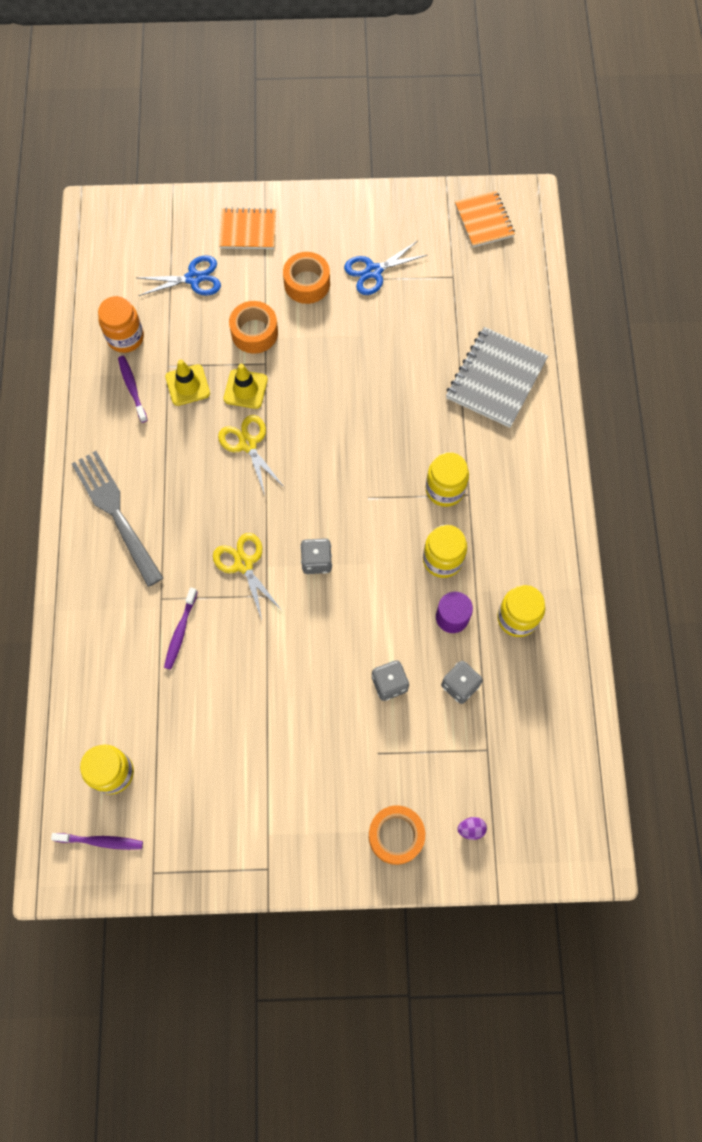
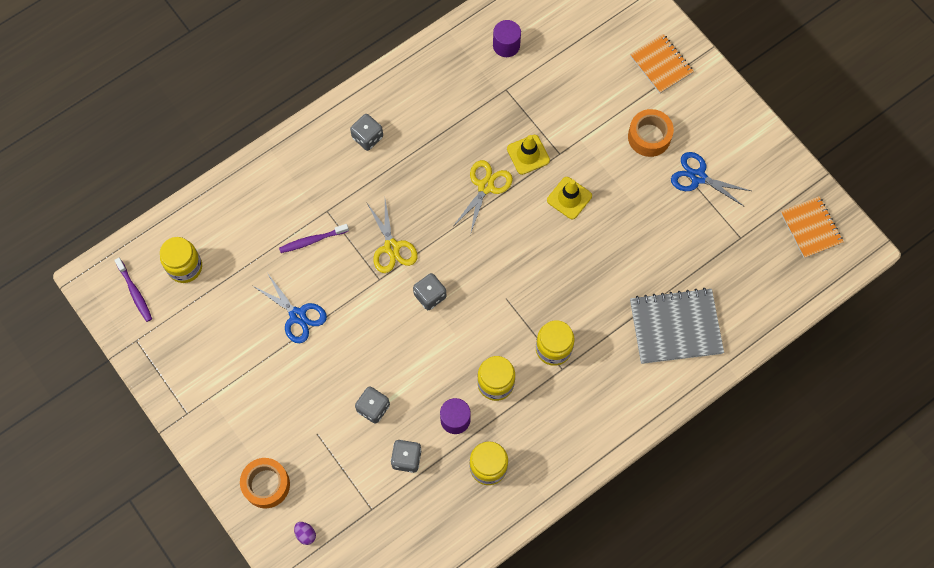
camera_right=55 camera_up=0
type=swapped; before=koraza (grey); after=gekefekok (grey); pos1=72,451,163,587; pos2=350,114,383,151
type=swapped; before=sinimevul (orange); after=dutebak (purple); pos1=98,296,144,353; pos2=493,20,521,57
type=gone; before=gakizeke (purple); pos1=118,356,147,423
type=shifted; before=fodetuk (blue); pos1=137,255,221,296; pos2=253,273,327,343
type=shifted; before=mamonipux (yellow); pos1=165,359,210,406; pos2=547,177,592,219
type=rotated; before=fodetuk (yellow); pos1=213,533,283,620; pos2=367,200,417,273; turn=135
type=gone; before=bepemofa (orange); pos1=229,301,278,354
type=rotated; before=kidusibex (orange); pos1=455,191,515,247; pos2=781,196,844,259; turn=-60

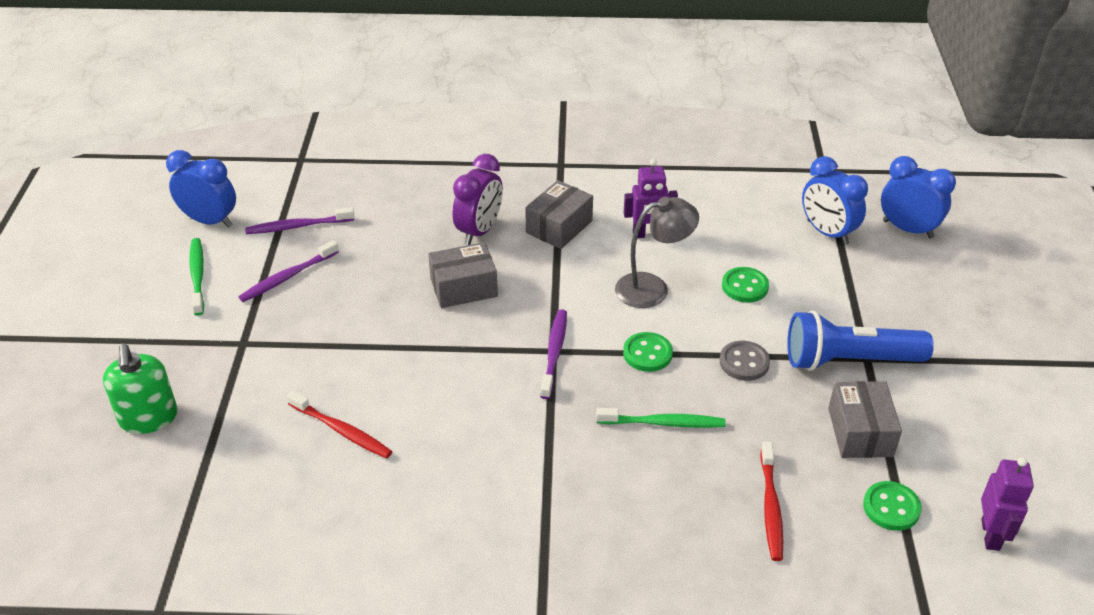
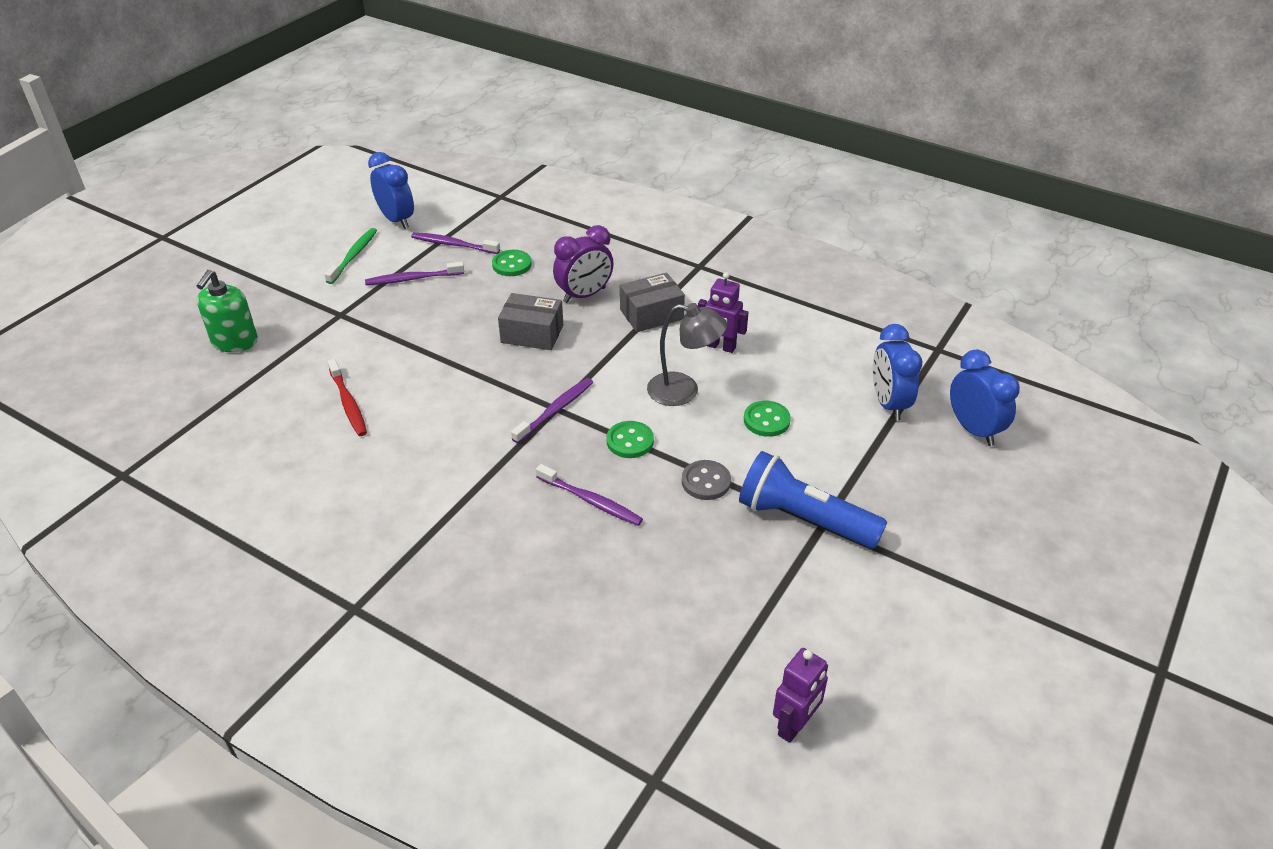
camera_right=30 camera_up=0
type=repainted; before=gakizeke (green); after=gakizeke (purple); pos1=596,408,726,428; pos2=536,464,643,526
type=gone; before=gakizeke (red); pos1=761,441,783,561
type=gone; before=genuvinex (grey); pos1=828,381,902,458
type=shifted; before=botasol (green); pos1=863,481,922,531; pos2=492,250,532,276

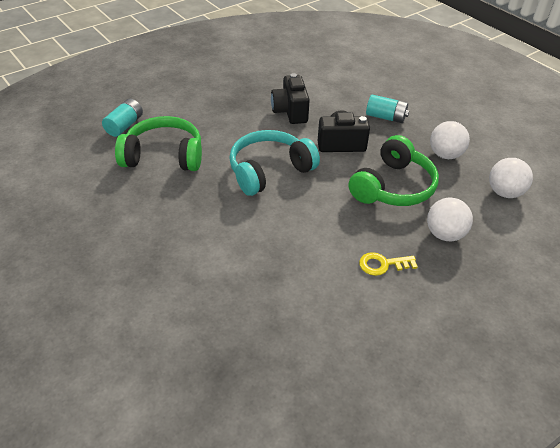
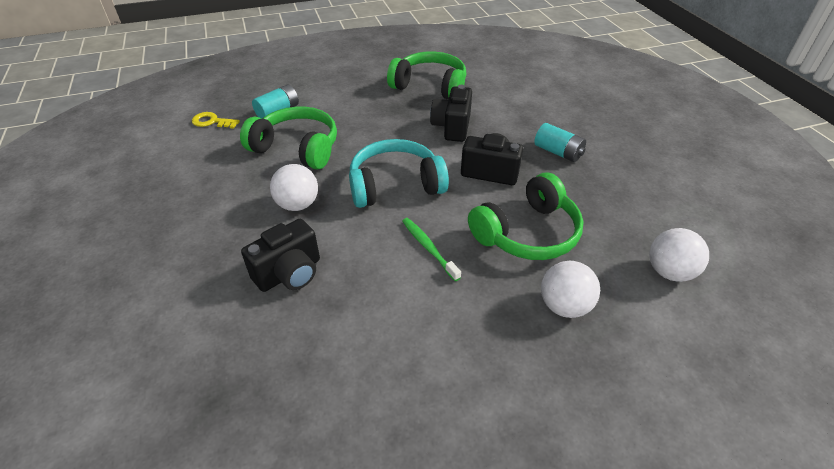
camera_right=20 camera_up=0
type=shifted; before=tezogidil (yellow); pos1=359,252,418,276; pos2=192,112,240,129
type=shifted; before=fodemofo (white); pos1=430,121,470,159; pos2=270,164,318,211
type=new; after=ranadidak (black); pos2=241,219,320,292
type=new; after=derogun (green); pos2=387,52,466,99
type=new; after=gakizeke (green); pos2=402,218,461,281

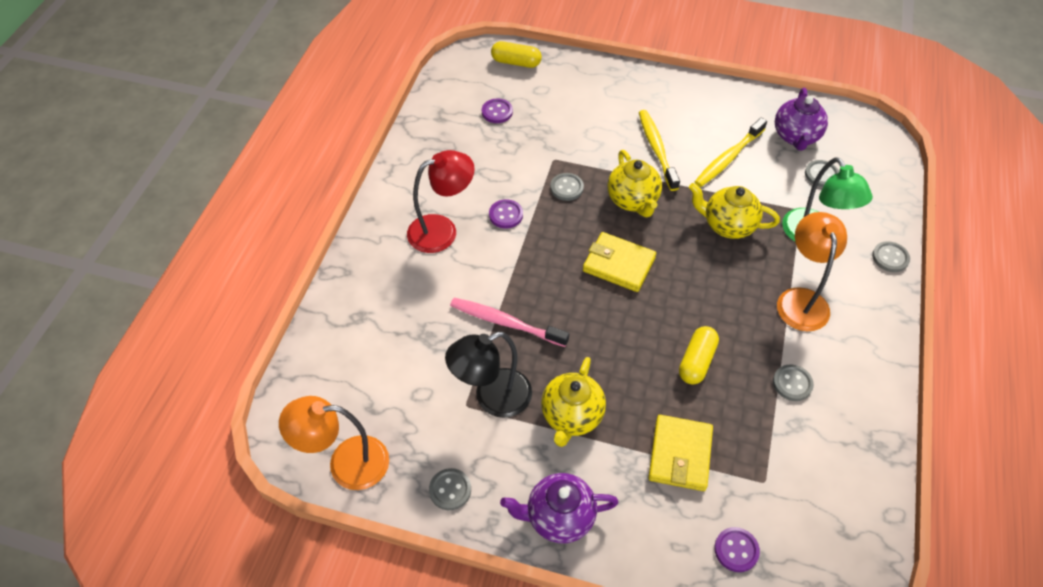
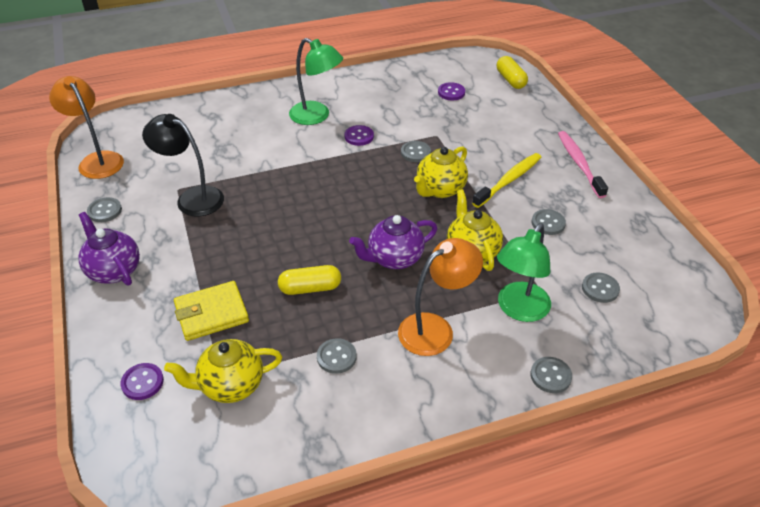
camera_right=55 camera_up=-10
type=repainted; before=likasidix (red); after=likasidix (green); pos1=407,150,475,253; pos2=289,38,343,125
type=shifted; before=gakizeke (pink); pos1=450,298,569,347; pos2=558,131,608,198
type=shifted; before=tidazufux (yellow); pos1=541,357,606,447; pos2=164,339,282,403
type=gone; before=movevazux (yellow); pos1=583,232,656,292
type=swapped; before=gakizeke (yellow); after=botasol (grey); pos1=695,118,767,187; pos2=532,209,566,235
type=shifted; before=tidazufux (purple); pos1=775,88,828,151; pos2=349,215,437,269

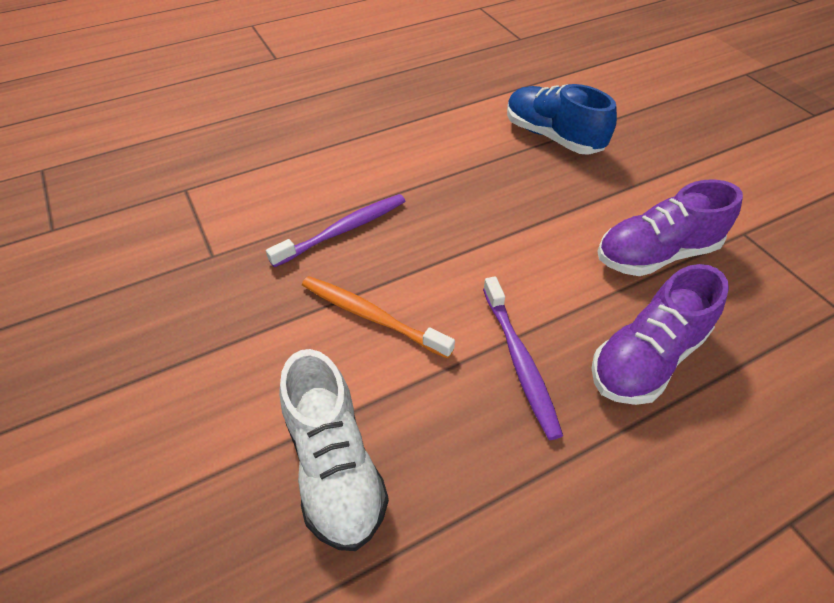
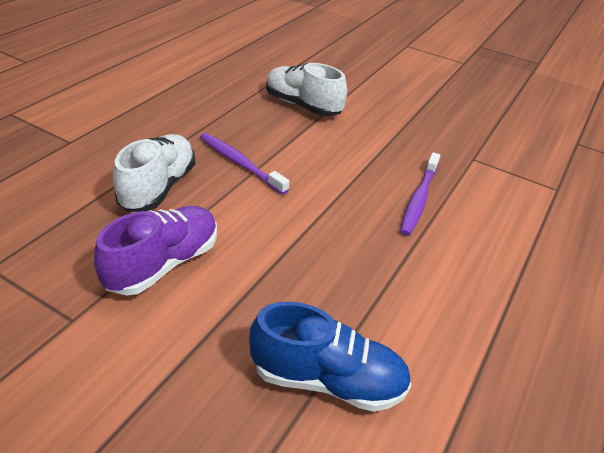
camera_right=145 camera_up=-10
type=gone; before=gakizeke (orange); pos1=302,276,455,359
type=repainted; before=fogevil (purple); after=fogevil (white); pos1=592,264,729,405; pos2=113,134,195,212

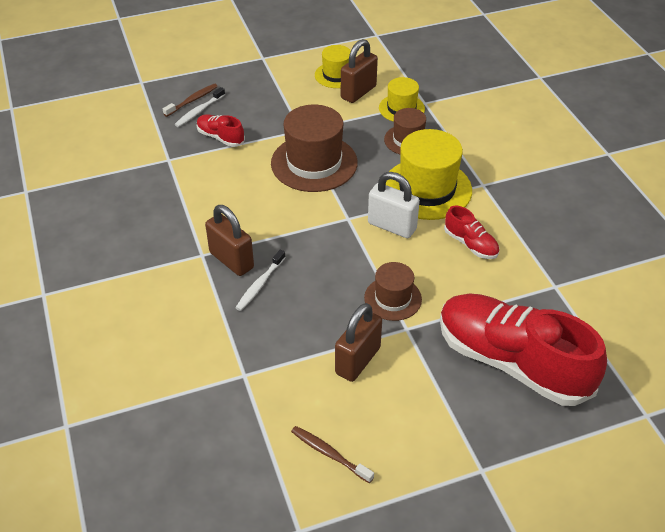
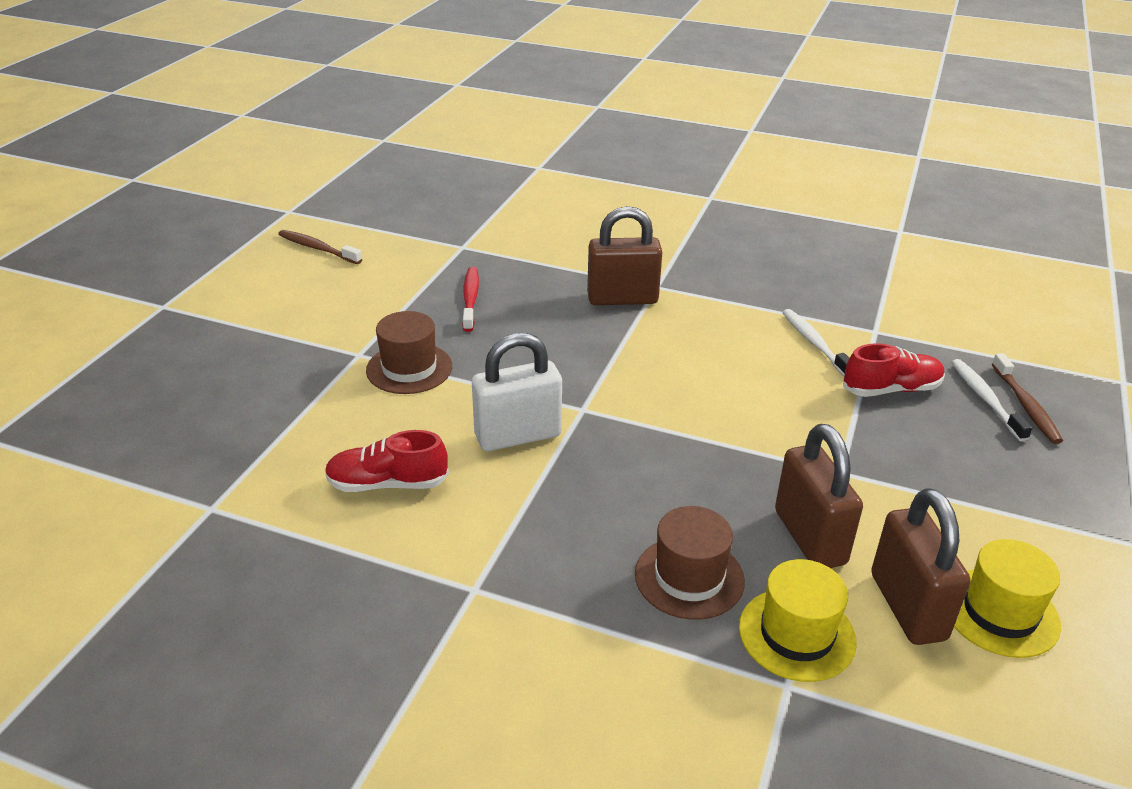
camera_right=130 camera_up=-10
type=shifted; before=gakizeke (white); pos1=236,249,286,311; pos2=782,309,849,376
type=gone; before=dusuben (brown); pos1=271,105,358,192
type=rotated; before=gakizeke (brown); pos1=291,426,374,483; pos2=278,230,363,264; turn=-135
type=shifted; before=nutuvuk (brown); pos1=335,303,382,382; pos2=775,424,863,568
type=gone; before=dusuben (yellow); pos1=386,129,472,220
type=gone; before=fogevil (red); pos1=440,293,607,406
type=new; after=gakizeke (red); pos2=462,267,479,332

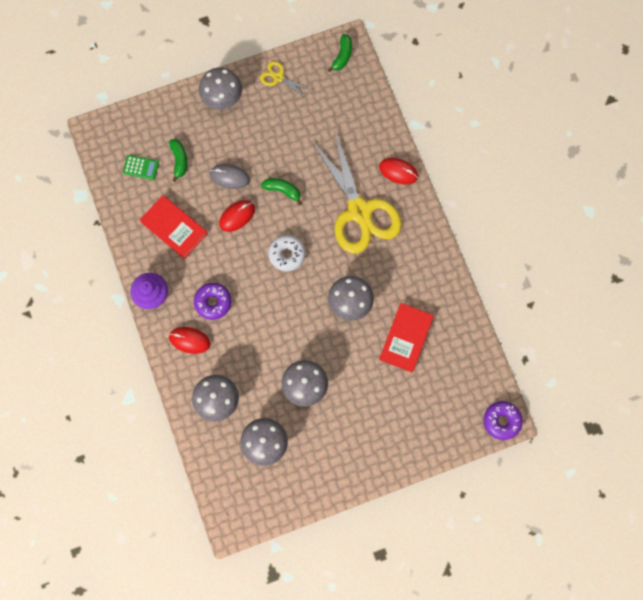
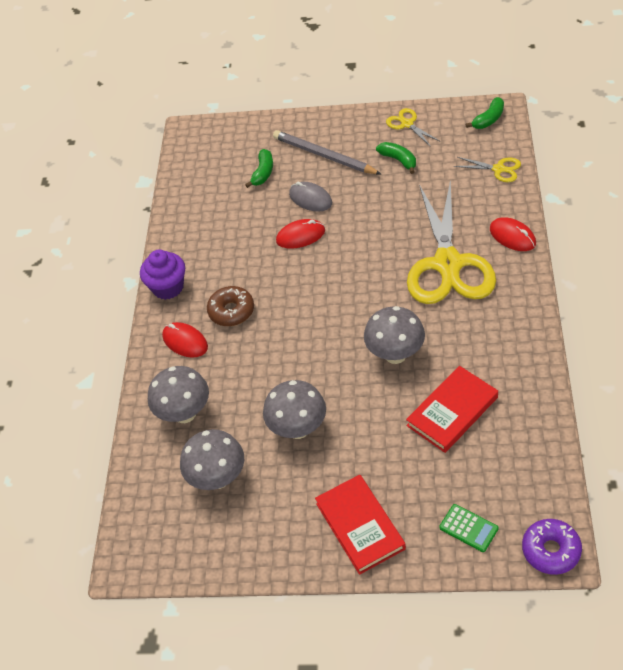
camera_right=30 camera_up=-25
type=shifted; before=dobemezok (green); pos1=123,155,159,180; pos2=439,504,498,552
type=shifted; before=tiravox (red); pos1=140,195,208,259; pos2=315,474,406,575
type=repainted; before=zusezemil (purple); after=zusezemil (brown); pos1=194,283,231,320; pos2=207,286,254,326
type=gone; before=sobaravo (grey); pos1=199,67,242,109
type=shifted; before=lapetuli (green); pos1=261,178,302,205; pos2=376,142,416,174
type=gone; before=zusezemil (white); pos1=268,235,305,271
type=new; after=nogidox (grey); pos2=273,130,381,174
type=new; after=fodetuk (yellow); pos2=454,157,521,182

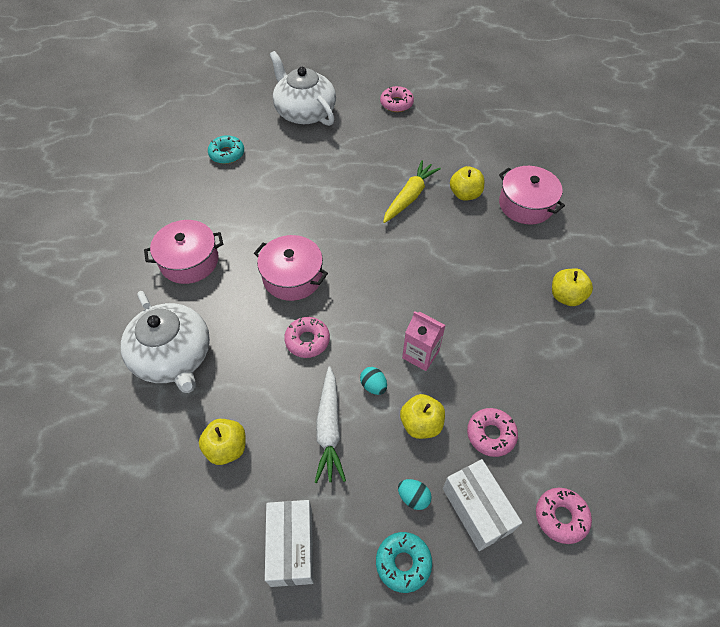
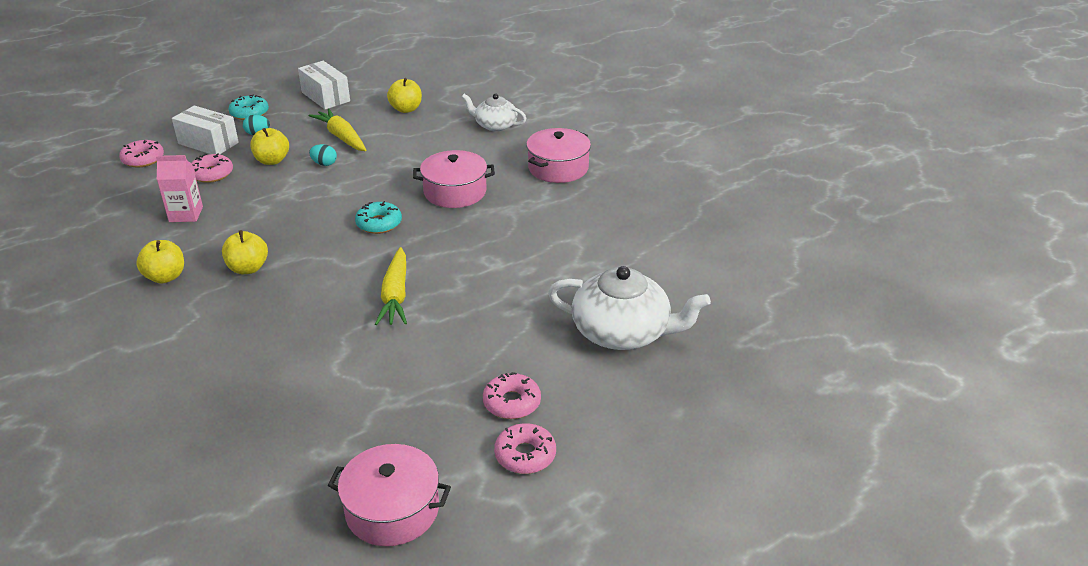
camera_right=145 camera_up=-20
type=scaled; before=tidazufux (white); pos1=121,291,210,393; pos2=462,94,527,132; scale=0.59
type=shifted; before=zusezemil (turquoise); pos1=208,135,244,164; pos2=355,201,402,234
type=shifted; before=zusezemil (pink); pos1=284,317,330,358; pos2=494,423,556,474
type=repainted; before=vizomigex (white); after=vizomigex (yellow); pos1=315,366,346,483; pos2=309,108,367,151
type=shifted; before=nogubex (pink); pos1=402,311,446,371; pos2=156,155,203,222
type=shifted; before=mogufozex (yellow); pos1=450,166,484,201; pos2=222,230,268,274
type=shifted; before=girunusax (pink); pos1=499,166,565,225; pos2=328,444,451,546

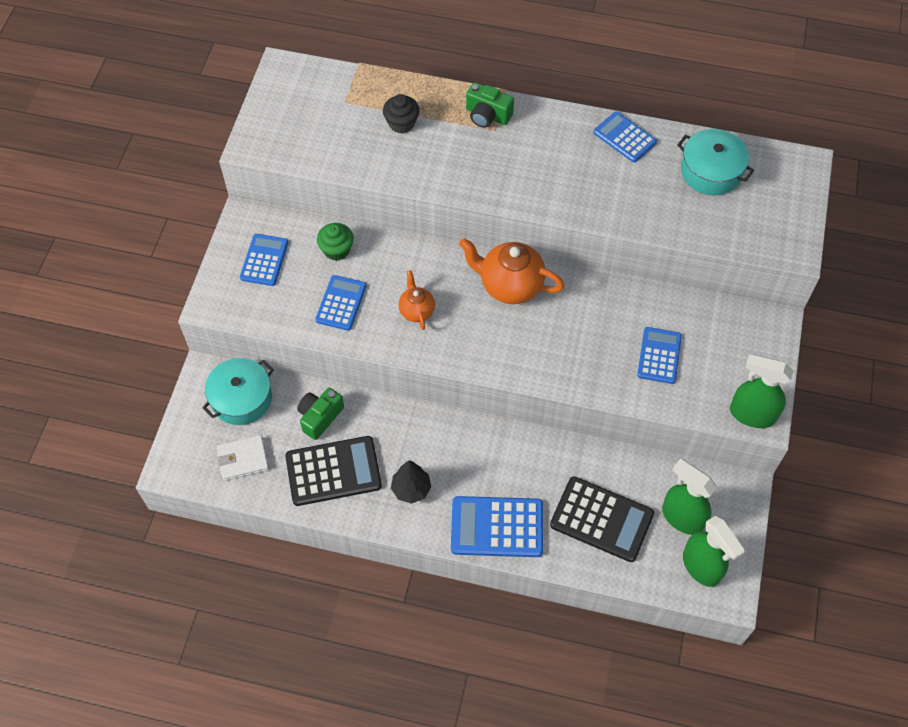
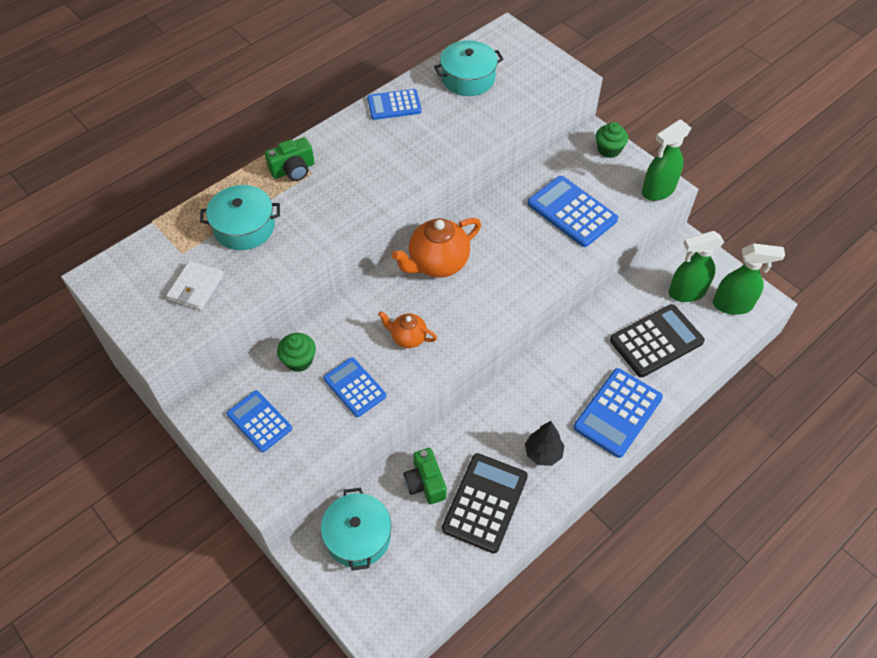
camera_right=-55 camera_up=-5
type=shifted; before=movevazux (white); pos1=217,435,269,481; pos2=166,261,224,310
type=swapped; before=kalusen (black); after=girunusax (turquoise); pos1=383,94,419,134; pos2=200,185,280,250
type=scaled; before=dobemezok (blue); pos1=637,327,682,384; pos2=528,176,618,247; scale=1.55
type=new; after=kalusen (green); pos2=596,122,628,158

